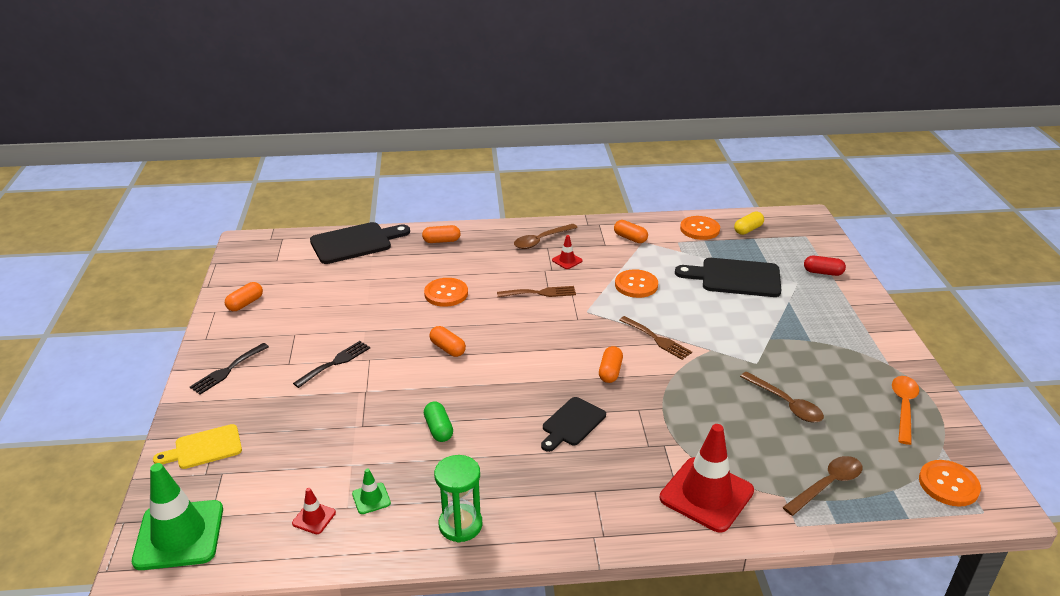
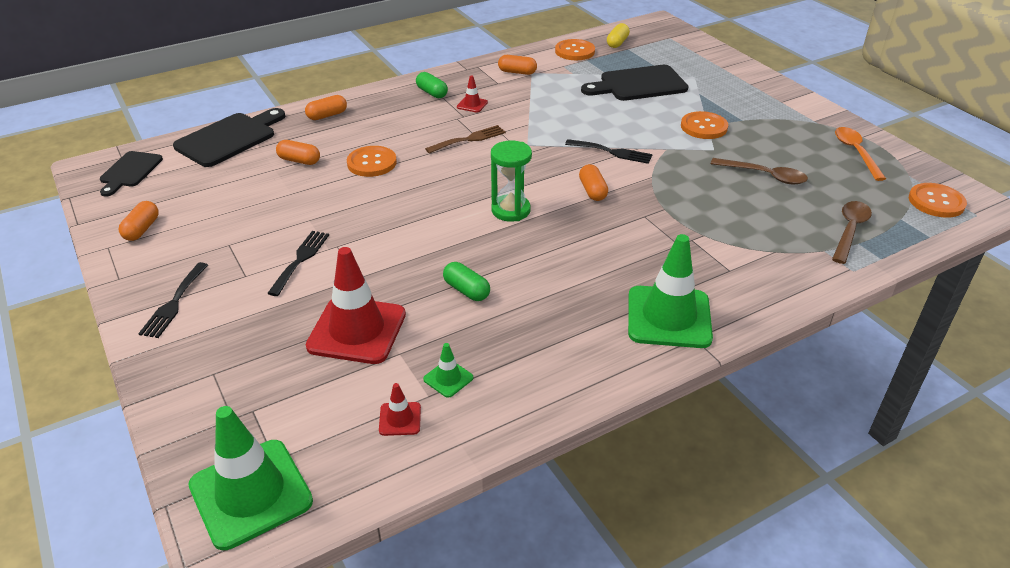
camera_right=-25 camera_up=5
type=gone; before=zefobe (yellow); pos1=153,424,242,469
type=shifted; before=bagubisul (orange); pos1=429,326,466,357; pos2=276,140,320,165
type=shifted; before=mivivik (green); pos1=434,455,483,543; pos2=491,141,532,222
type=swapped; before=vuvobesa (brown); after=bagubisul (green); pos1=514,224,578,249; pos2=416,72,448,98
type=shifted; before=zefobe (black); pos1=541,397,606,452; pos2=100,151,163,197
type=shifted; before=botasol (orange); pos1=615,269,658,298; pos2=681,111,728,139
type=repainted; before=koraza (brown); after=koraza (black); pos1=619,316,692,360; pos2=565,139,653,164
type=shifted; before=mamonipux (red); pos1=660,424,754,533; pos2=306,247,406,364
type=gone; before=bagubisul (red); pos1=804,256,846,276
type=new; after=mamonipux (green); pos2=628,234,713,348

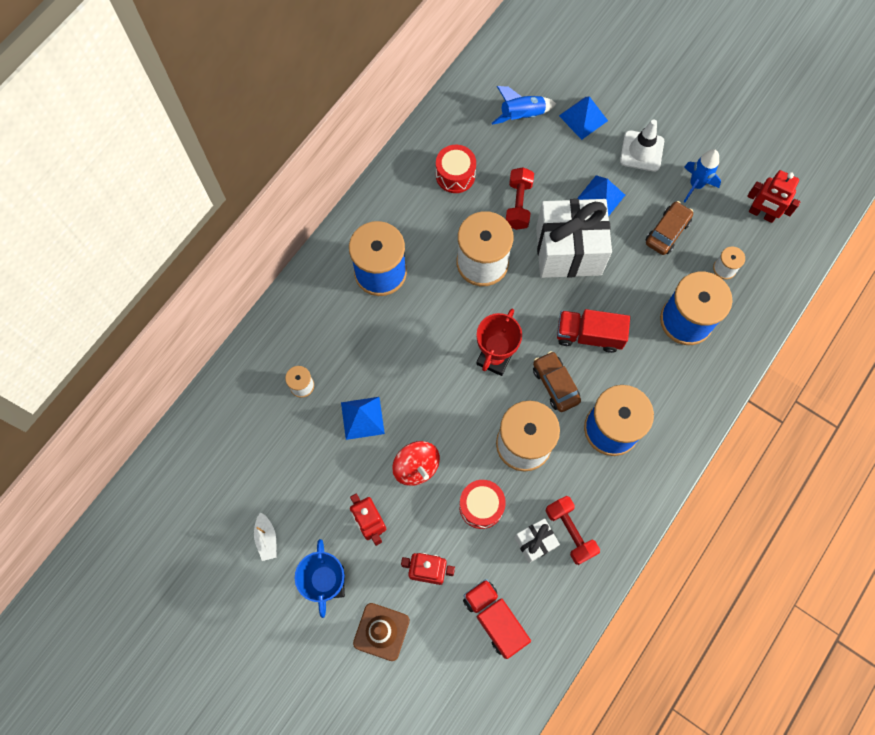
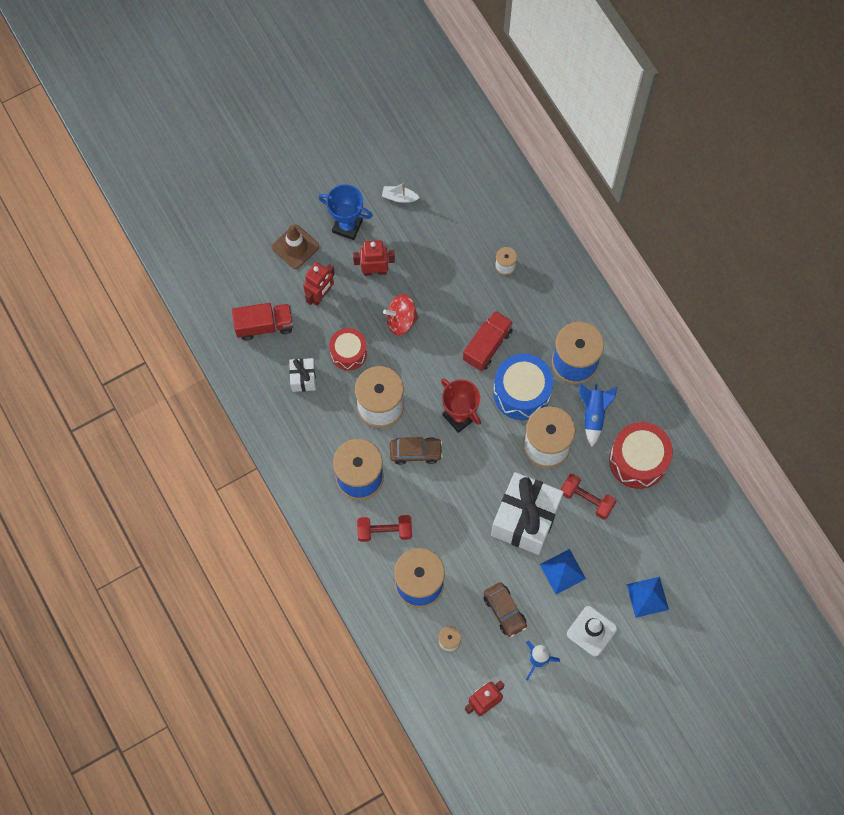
camera_right=115 camera_up=0
type=gone; before=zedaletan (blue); pos1=341,397,385,440
type=scaled; before=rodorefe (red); pos1=436,145,476,193; pos2=609,422,673,489; scale=1.56
type=shifted; before=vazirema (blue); pos1=492,86,556,125; pos2=579,383,618,447
type=shifted; before=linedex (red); pos1=546,496,600,565; pos2=357,515,412,542
type=shifted; before=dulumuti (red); pos1=557,309,630,353; pos2=463,311,513,371
type=new; after=rodorefe (blue); pos2=493,353,553,420

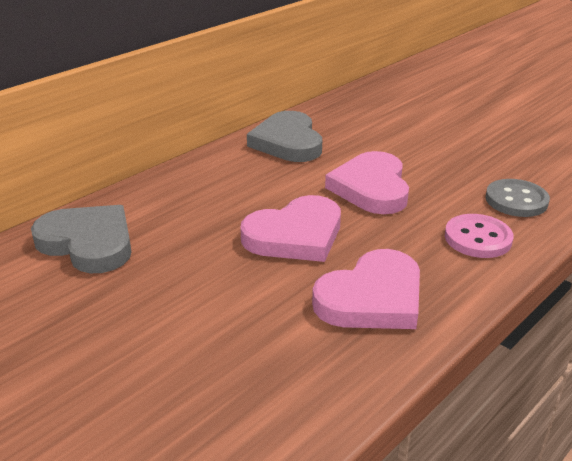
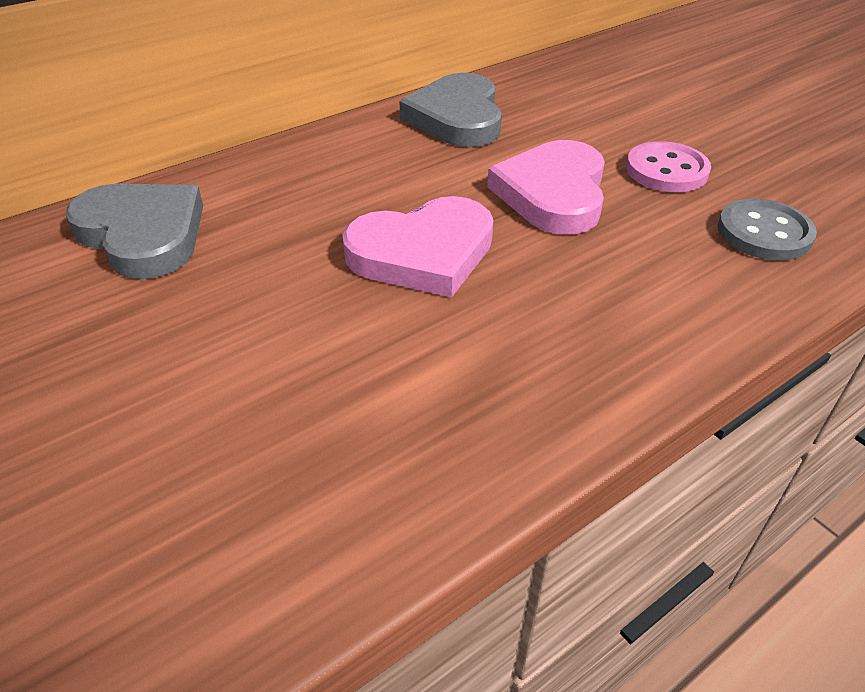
camera_right=10 camera_up=10
type=gone; before=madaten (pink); pos1=312,249,420,329
type=shifted; before=botasol (pink); pos1=445,214,514,258; pos2=626,141,711,192

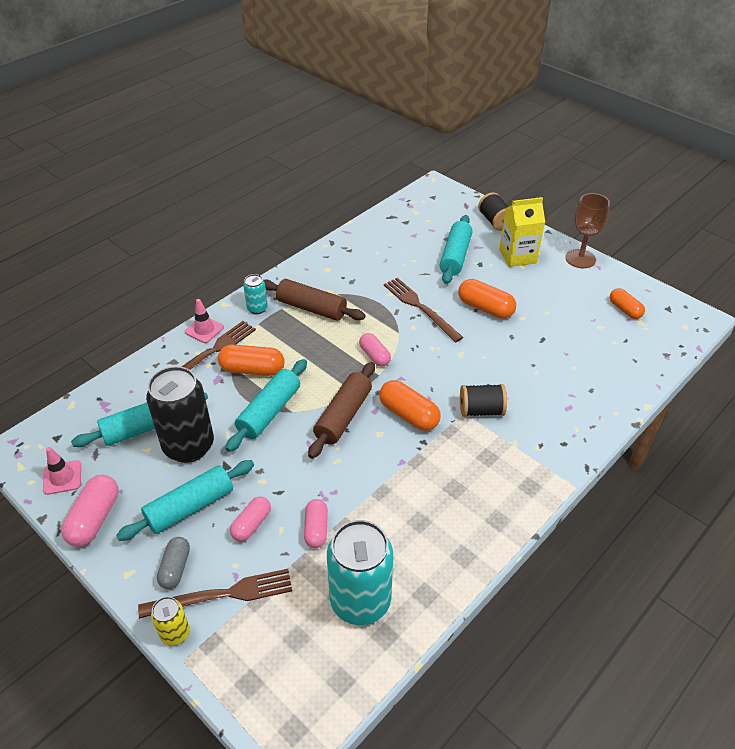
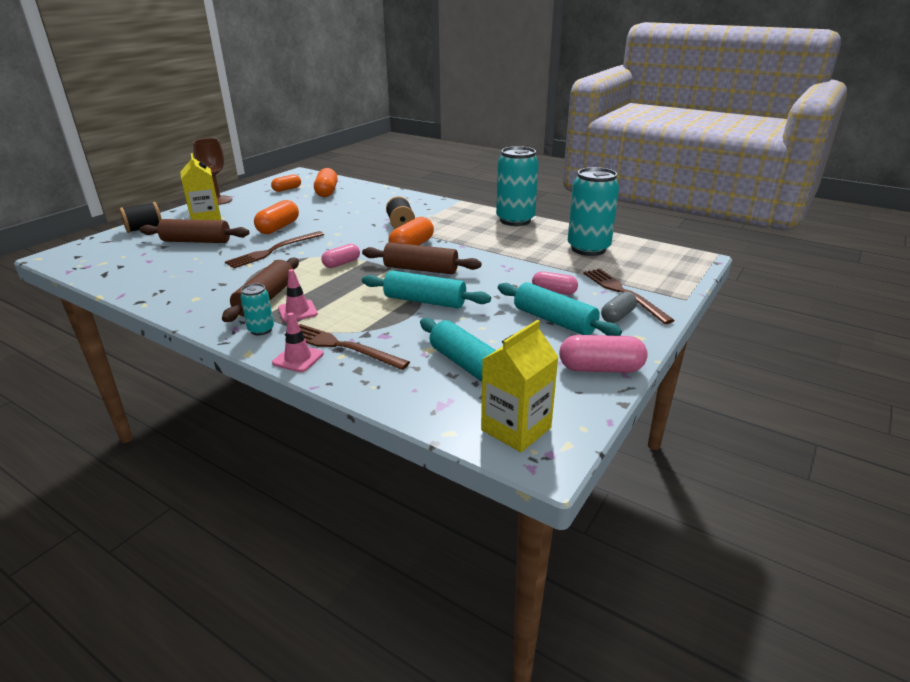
camera_right=-100 camera_up=-15
type=shifted; before=mamonipux (pink); pos1=43,447,81,495; pos2=278,269,318,322
type=gone; before=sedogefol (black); pos1=146,366,214,463
type=gone; before=sedogefol (yellow); pos1=151,596,190,646
type=rotated; before=bagubisul (grey); pos1=157,537,190,589; pos2=601,292,637,323; turn=-45
type=shifted; before=bagubisul (orange); pos1=218,345,285,376; pos2=314,168,338,197
type=gone; before=bagubisul (pink); pos1=304,499,328,548
type=repainted; before=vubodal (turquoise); after=vubodal (brown); pos1=440,215,473,284; pos2=140,219,249,243
type=new; after=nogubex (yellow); pos2=481,320,558,452
type=new; after=sedogefol (turquoise); pos2=496,146,539,226

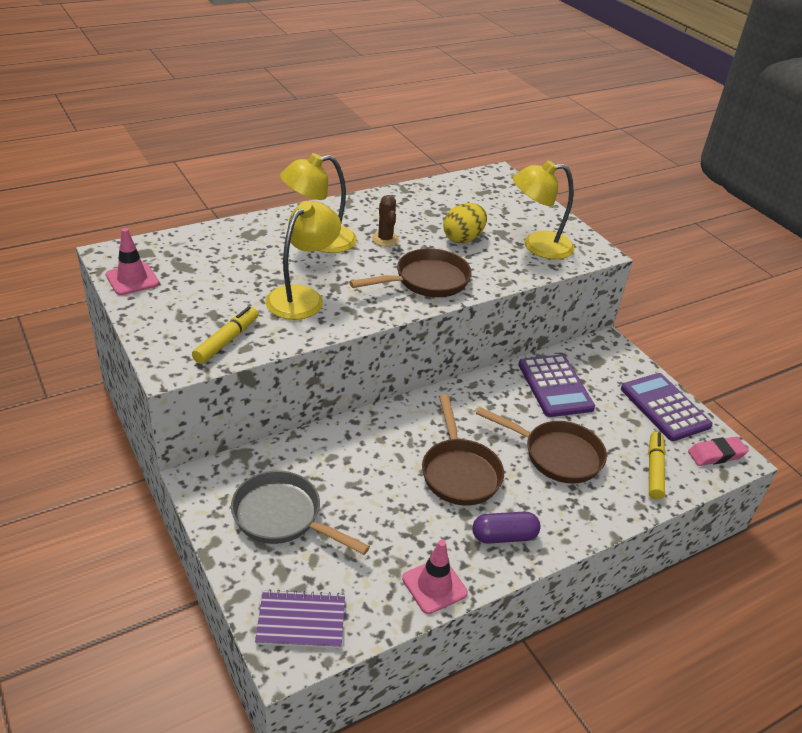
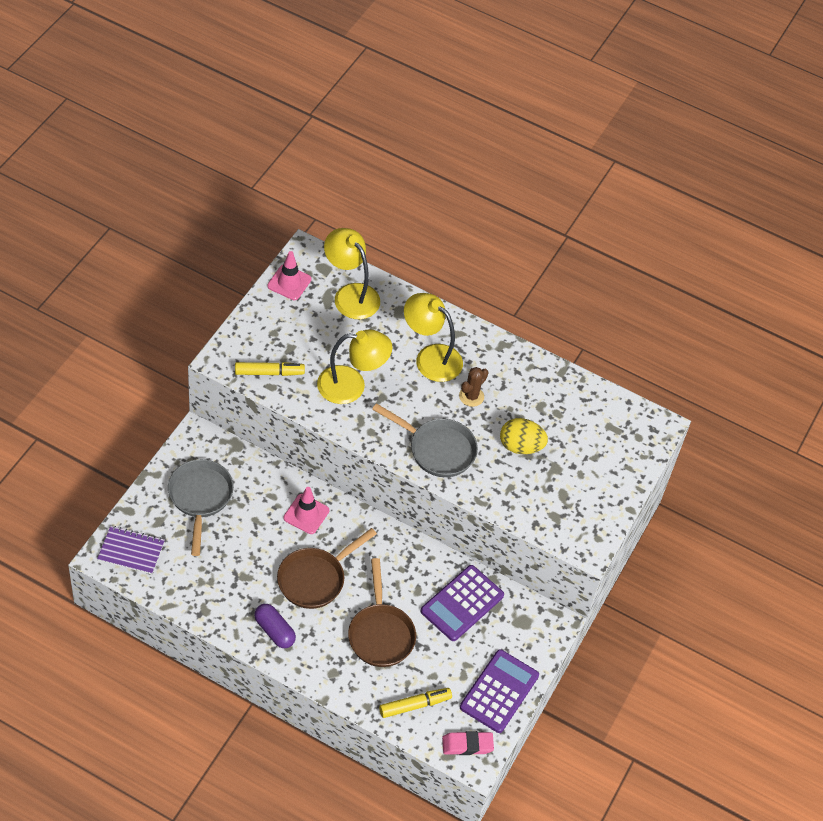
camera_right=55 camera_up=15
type=rotated; before=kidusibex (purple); pos1=255,589,345,649; pos2=97,526,165,574; turn=-45
type=repainted; before=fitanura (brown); after=fitanura (grey); pos1=349,248,472,297; pos2=372,403,478,477
type=shifted; before=mamonipux (pink); pos1=402,540,468,614; pos2=283,487,329,534
type=shifted; before=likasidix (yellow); pos1=513,160,575,260; pos2=324,228,380,319
type=rotated; before=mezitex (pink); pos1=688,437,749,466; pos2=442,731,494,755; turn=-45

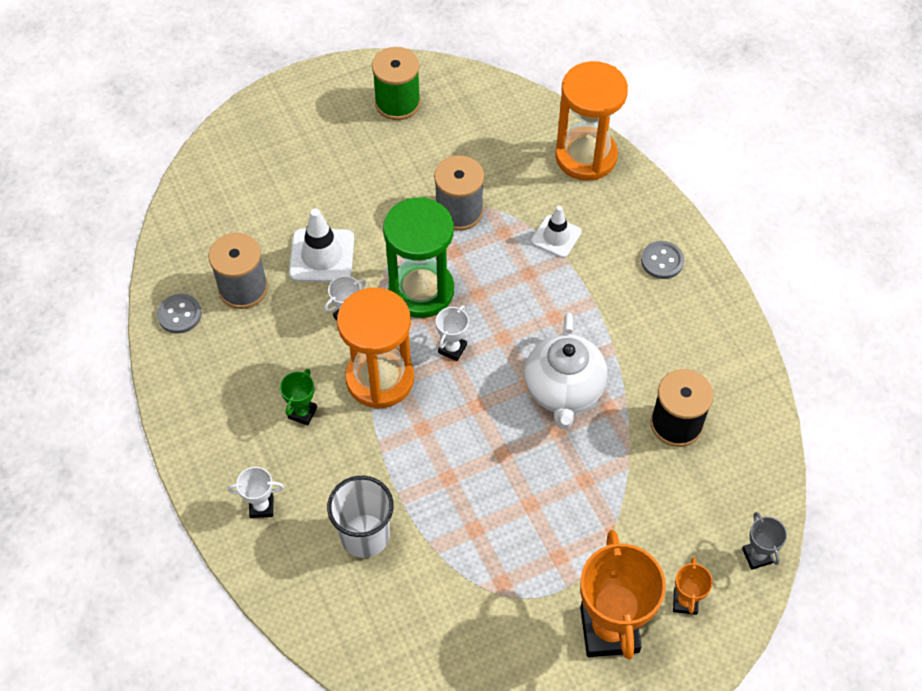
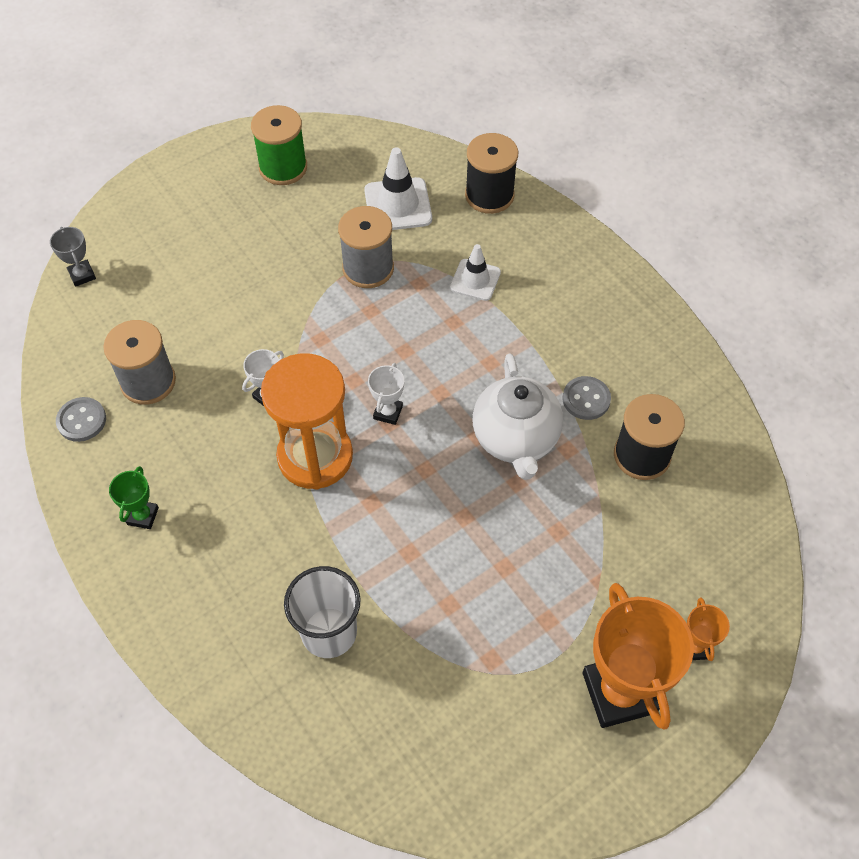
camera_right=-10 camera_up=0
type=gone; before=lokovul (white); pos1=228,467,284,518
type=shifted; before=lokovul (green); pos1=280,369,317,425; pos2=109,466,159,529
type=shifted; before=mamonipux (white); pos1=289,208,354,282; pos2=364,147,432,230
type=gone; before=mivivik (green); pos1=383,197,454,318
type=swapped; before=mivivik (orange); after=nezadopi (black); pos1=555,61,628,181; pos2=465,133,518,214
type=shifted; before=botasol (grey); pos1=641,241,684,279; pos2=562,376,611,420
type=shifted; before=lokovul (grey); pos1=742,512,787,570; pos2=50,227,96,287

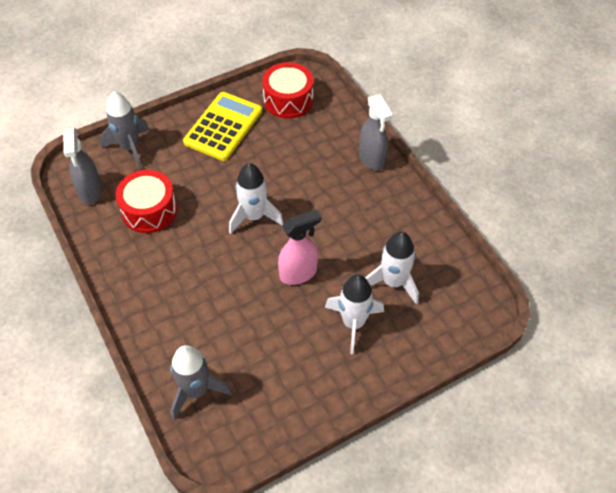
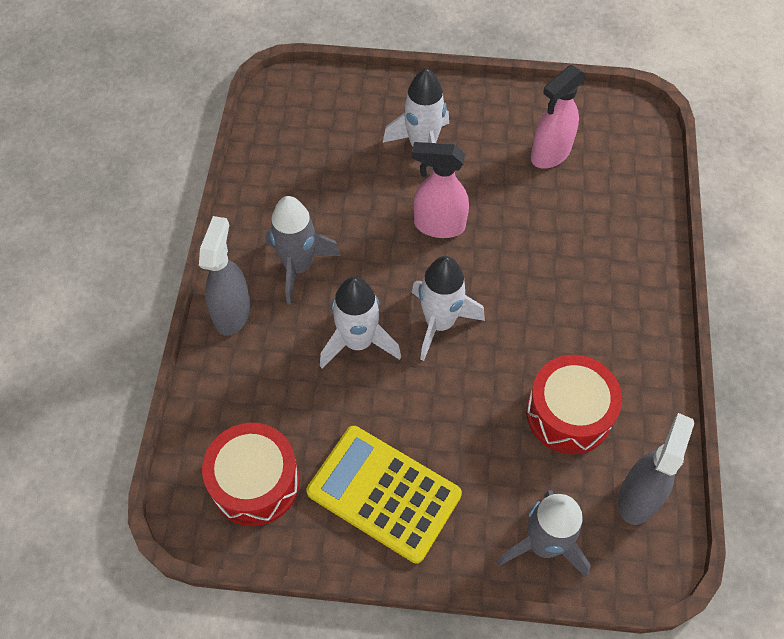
camera_right=-145 camera_up=5
type=shifted; before=vazirema (grey); pos1=171,345,232,420; pos2=265,196,341,305
type=rotated; before=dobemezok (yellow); pos1=183,92,262,161; pos2=307,426,462,563; turn=60
type=shifted; before=vazirema (white); pos1=365,232,419,304; pos2=320,276,401,368
type=new; after=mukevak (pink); pos2=531,65,586,169

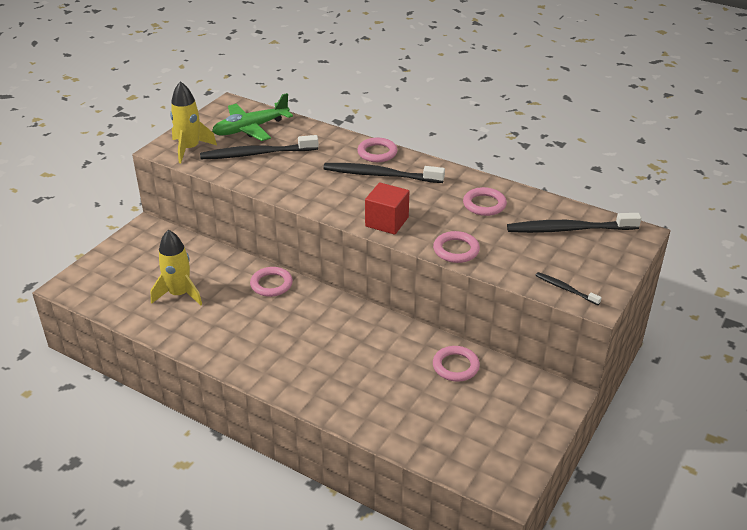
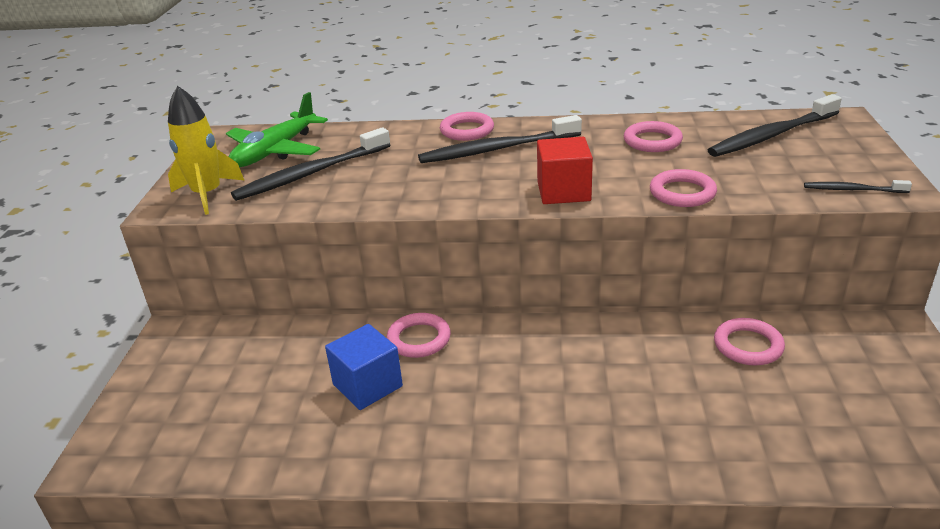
camera_right=-25 camera_up=-5
type=gone; before=vazirema (yellow); pos1=151,230,202,305
type=new; after=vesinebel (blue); pos2=325,324,403,410

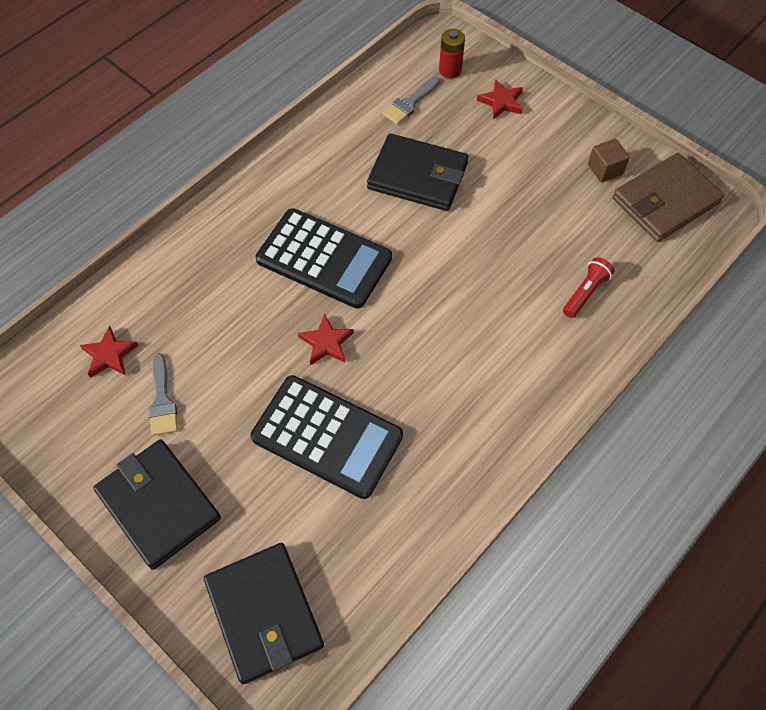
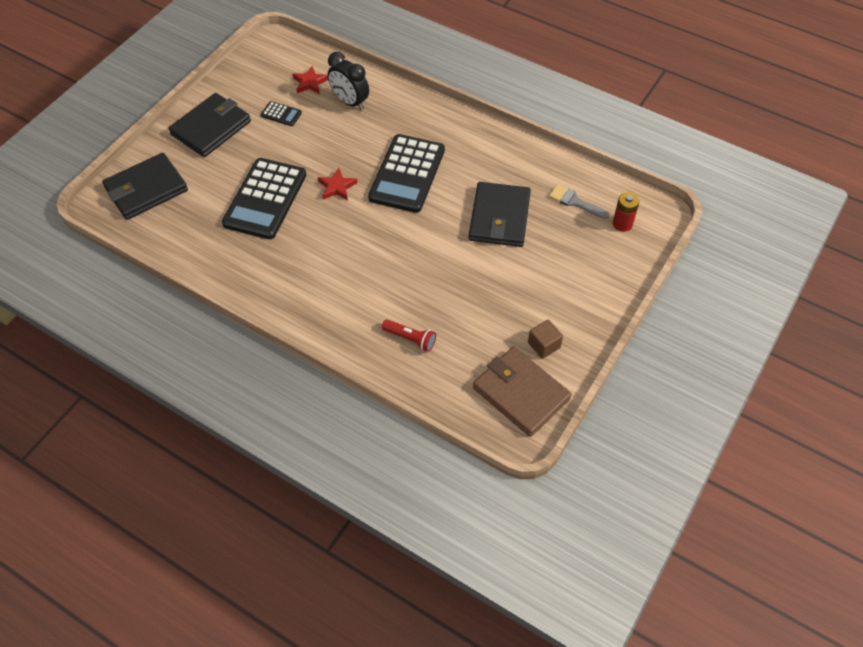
camera_right=80 camera_up=-5
type=swapped; before=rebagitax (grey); after=dobemezok (black); pos1=148,353,178,436; pos2=261,101,302,126
type=gone; before=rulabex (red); pos1=477,79,523,119
type=new; after=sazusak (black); pos2=327,52,369,110

